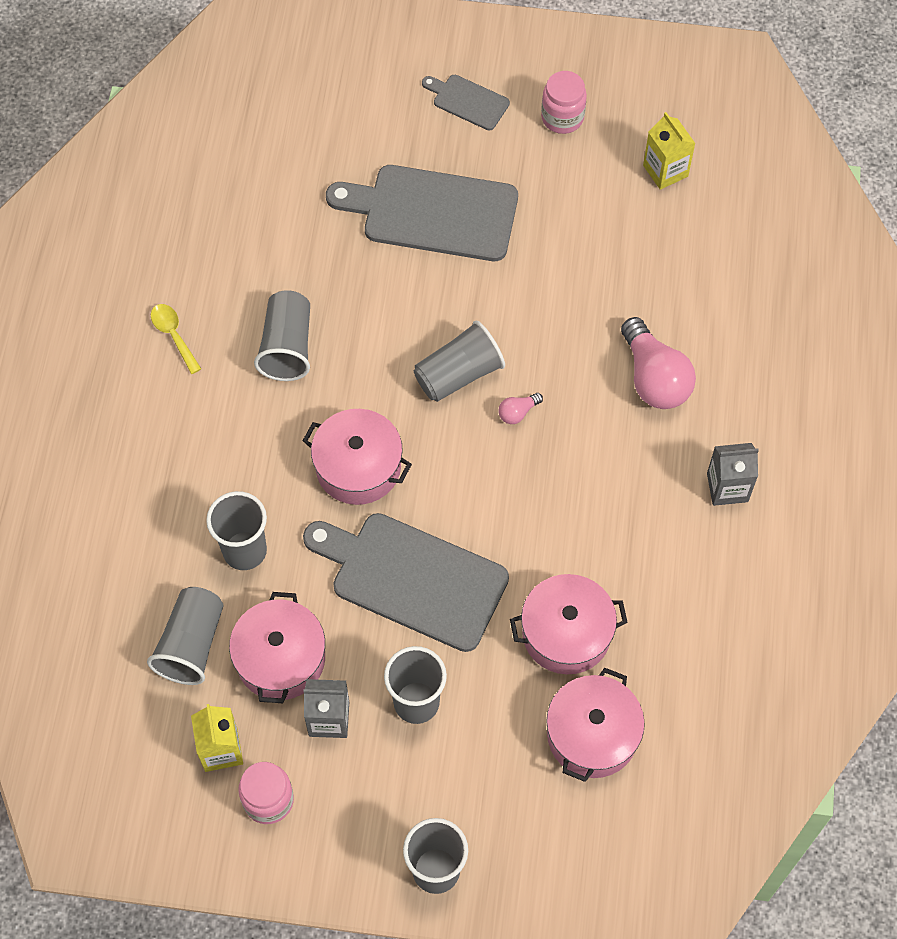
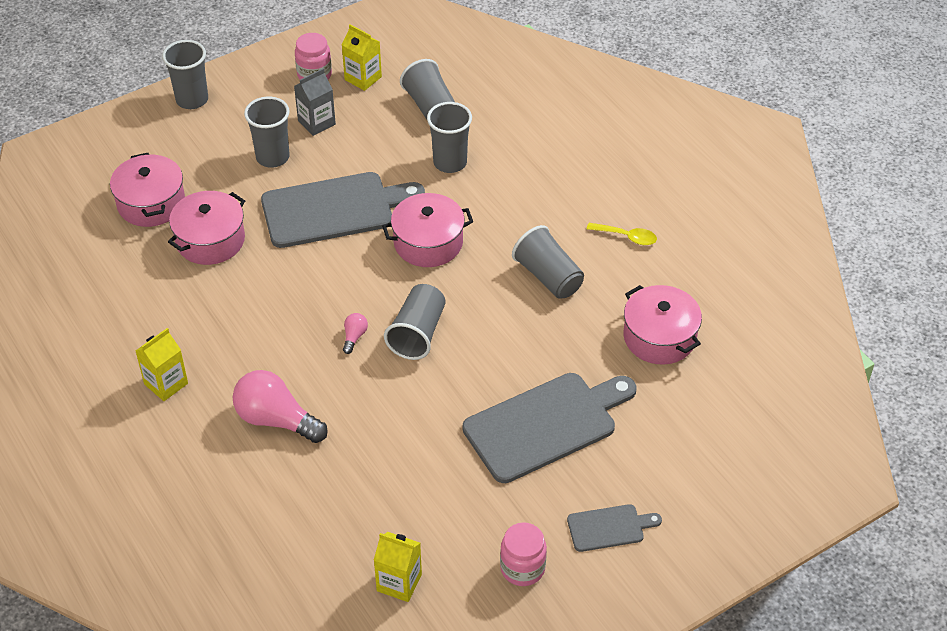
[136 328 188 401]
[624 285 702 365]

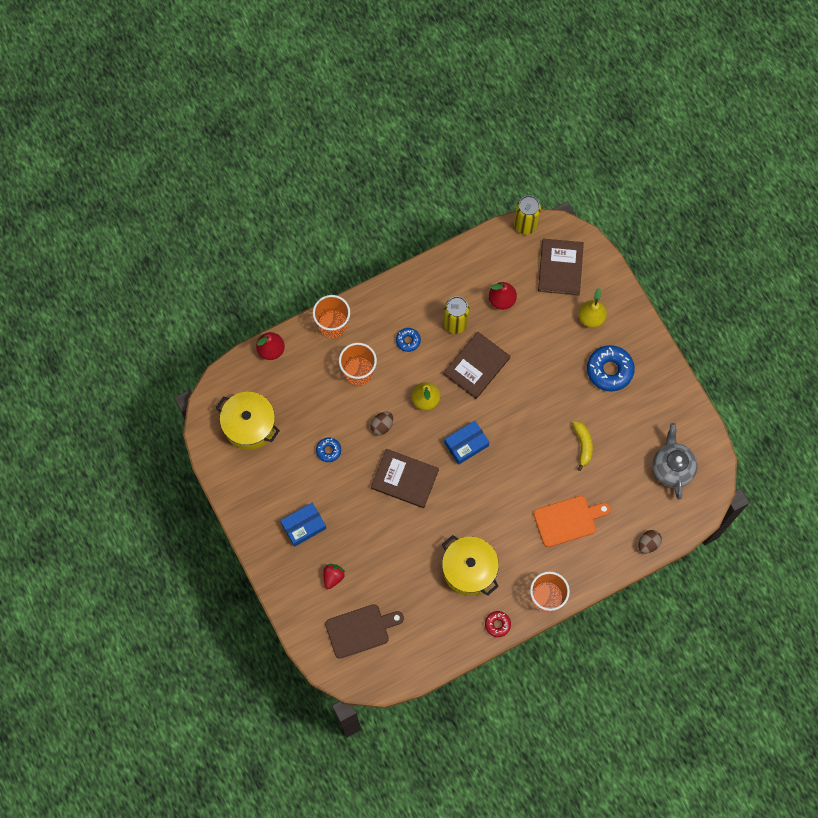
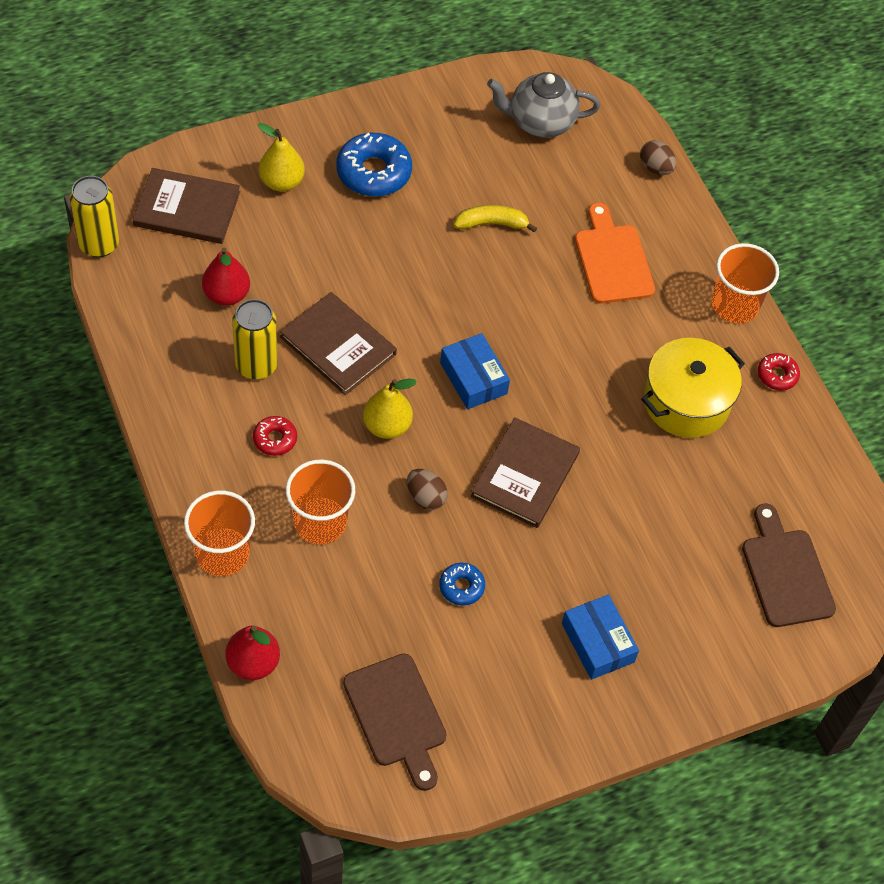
[253 416 297 456]
[343 654 447 791]
[323 564 345 589] (first image)

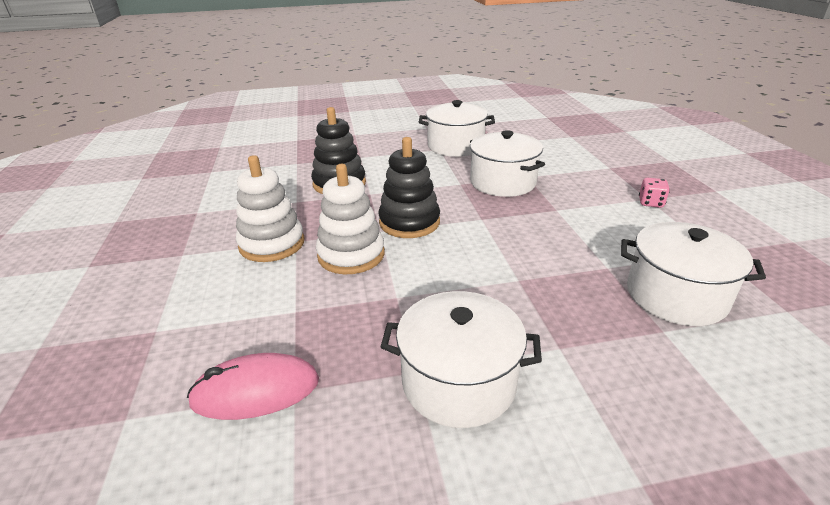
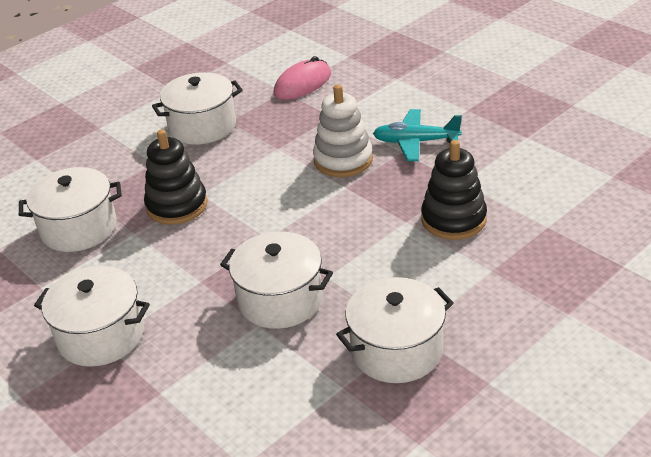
[144 129 208 225]
[373 109 462 161]
[34 266 150 367]

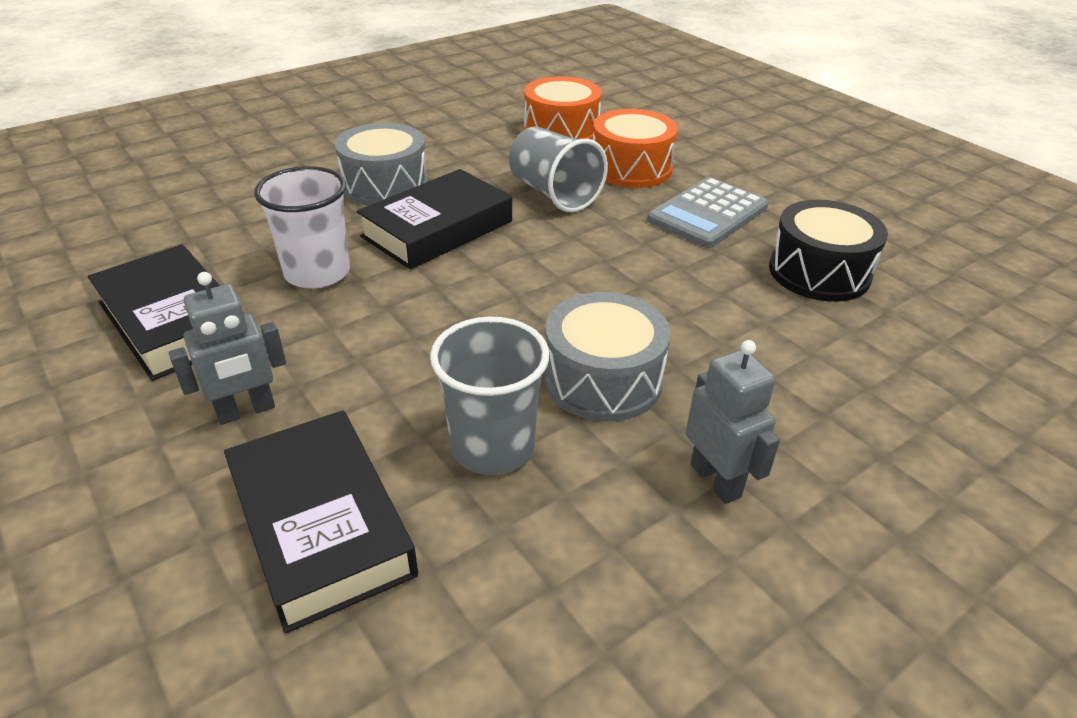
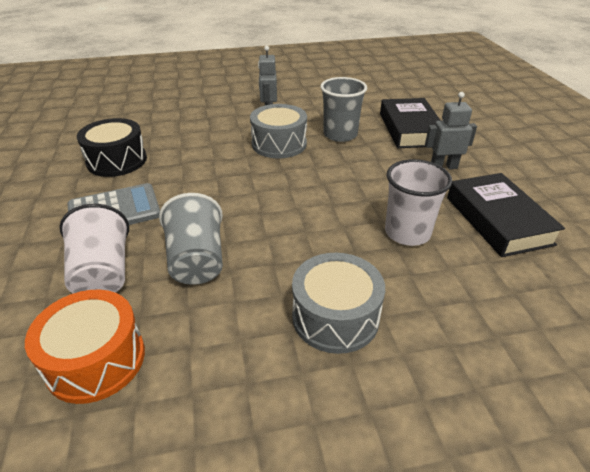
[59 204 129 294]
[357 169 512 270] (first image)

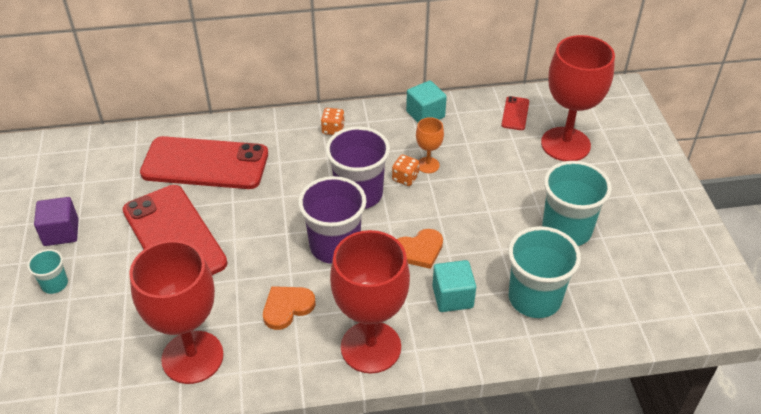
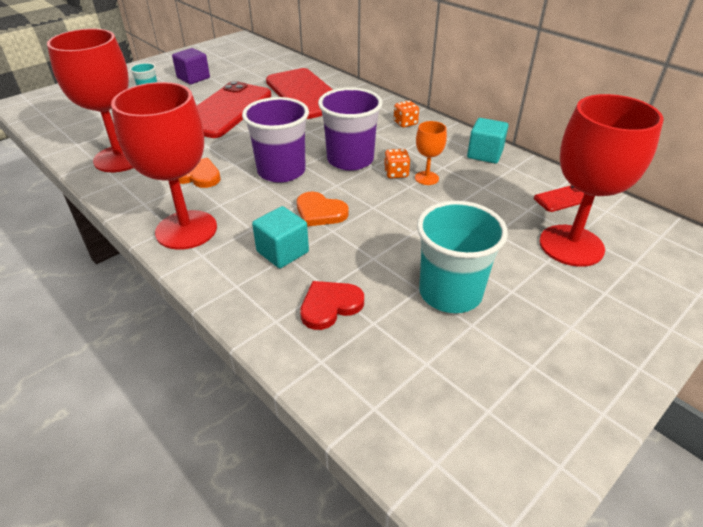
[300 281 364 330]

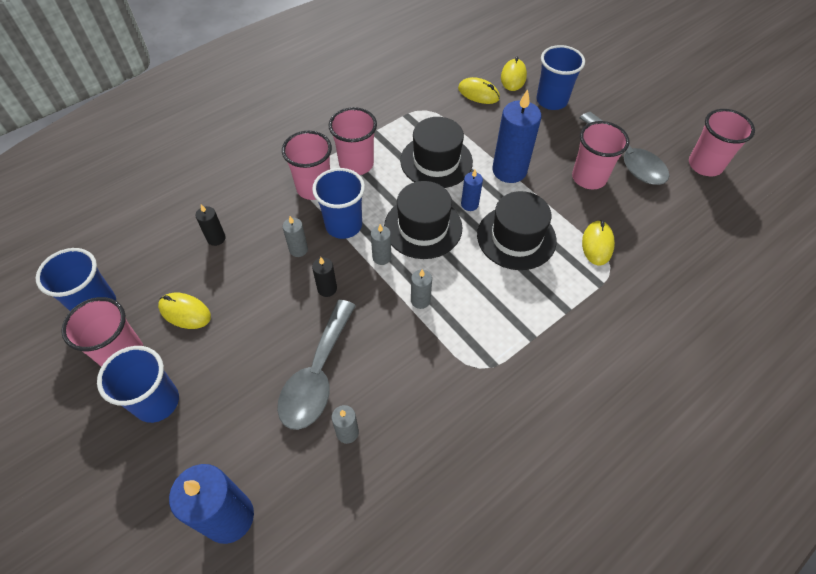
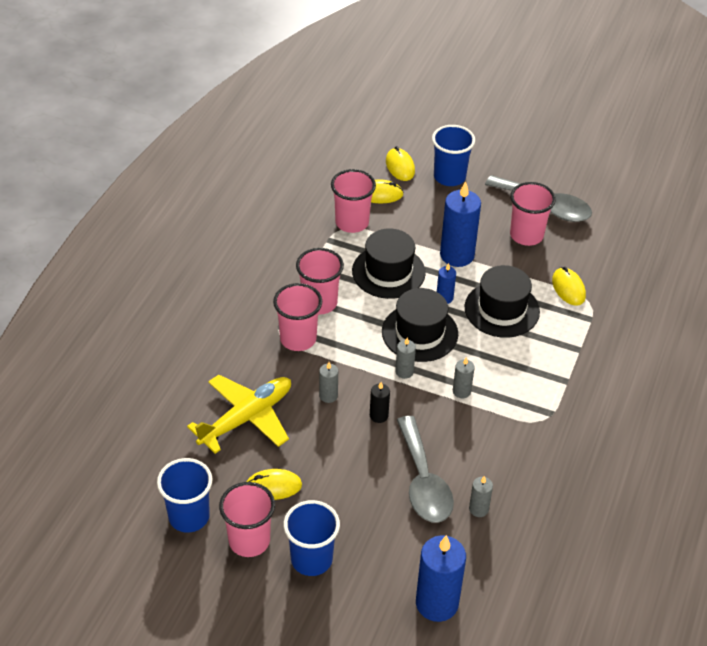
[331 169 376 233]
[312 168 365 239] (first image)
[187 375 291 454]

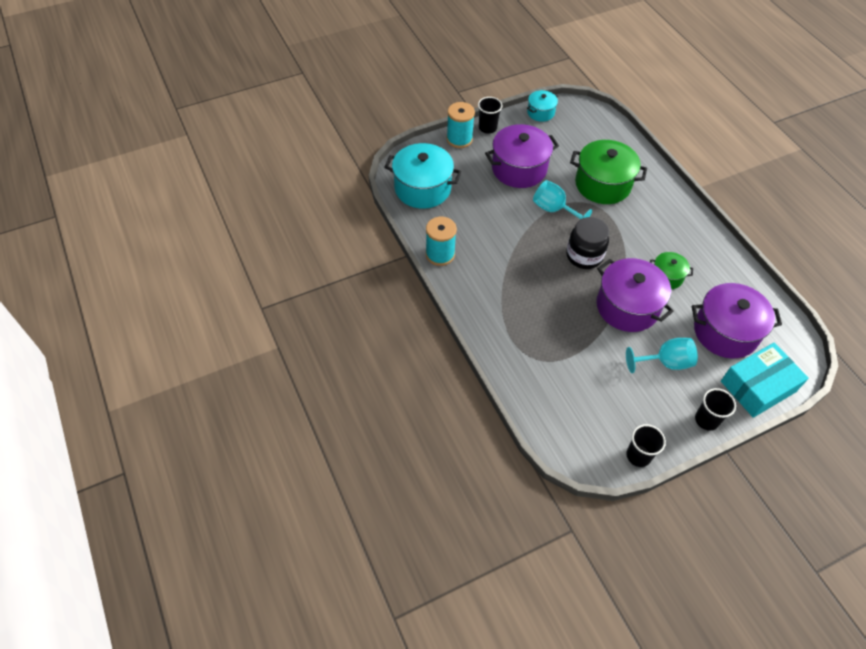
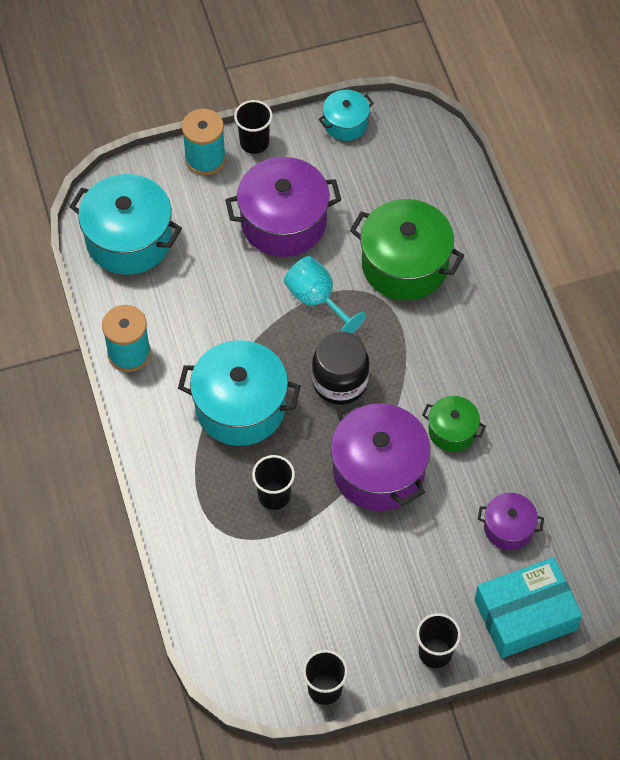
[478 493 544 550]
[626 338 698 373] (first image)
[178 340 301 446]
[252 455 295 510]

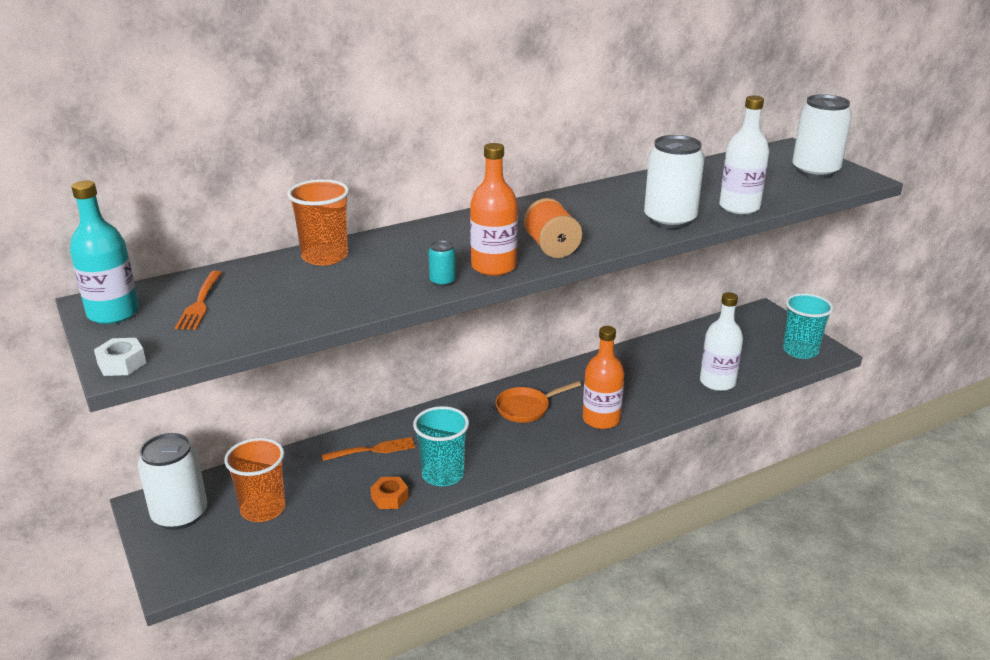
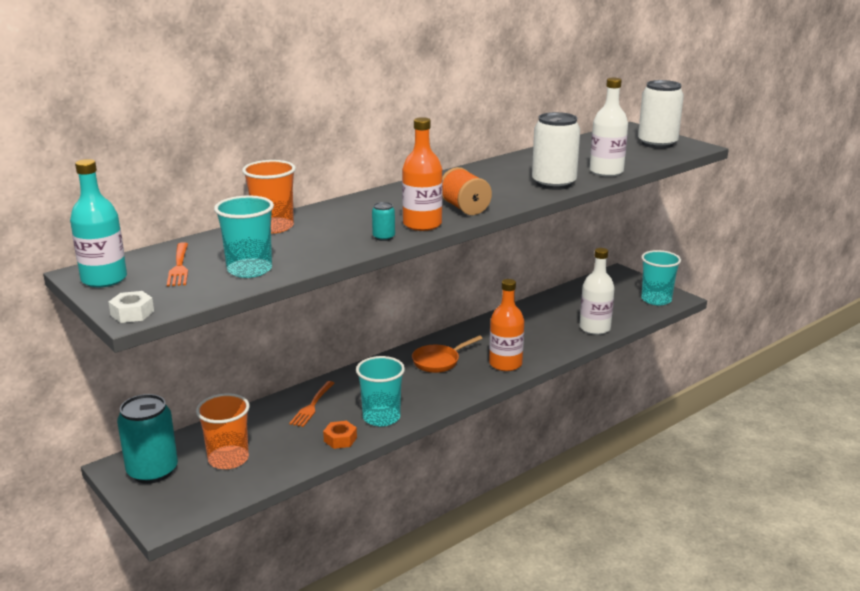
[117 394 178 484]
[289 381 334 427]
[214 195 274 278]

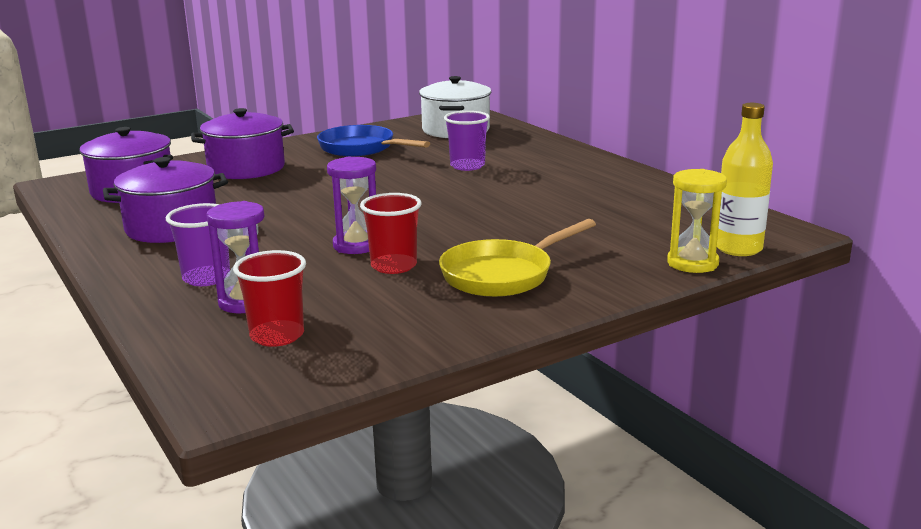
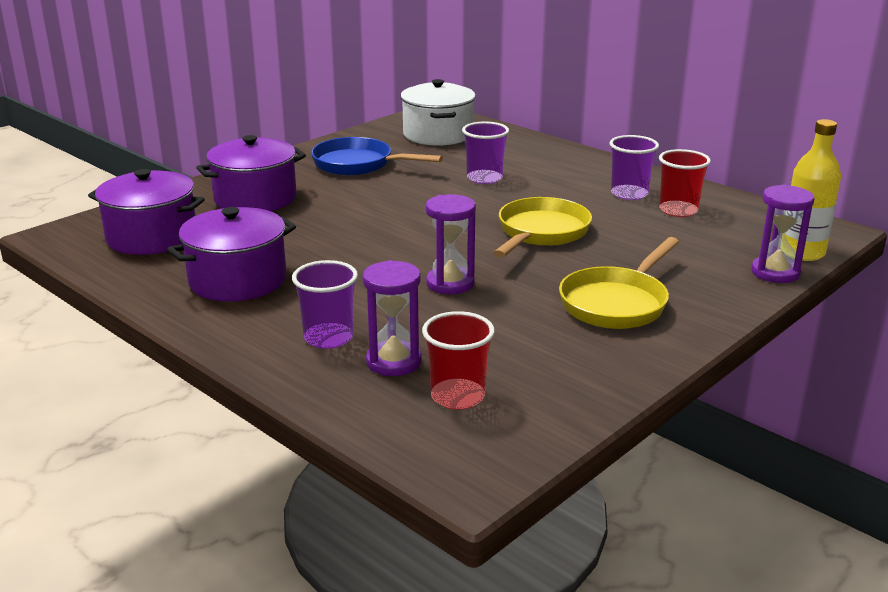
[751 185 815 283]
[659 149 711 217]
[609 135 659 200]
[493 197 592 258]

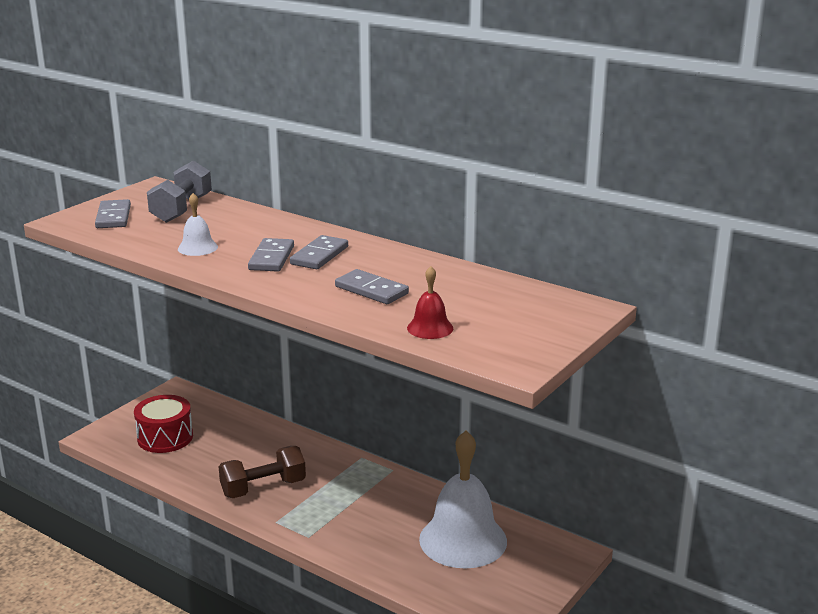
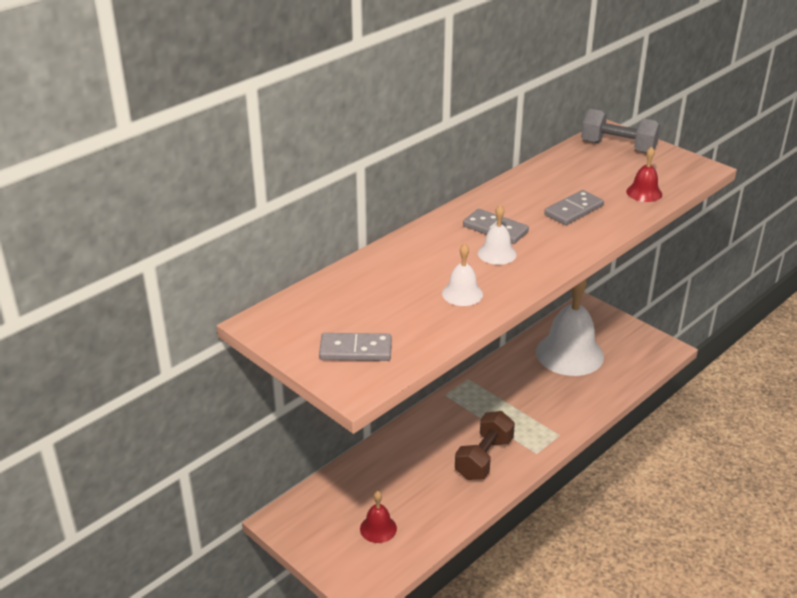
[581 109 661 153]
[478 205 517 265]
[360 491 397 543]
[455 411 515 480]

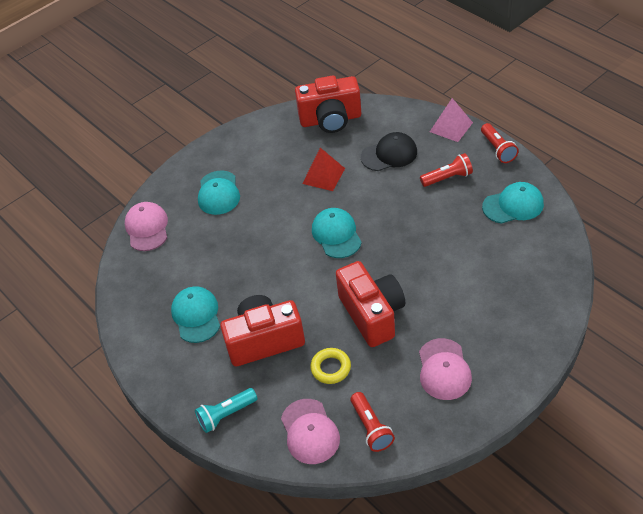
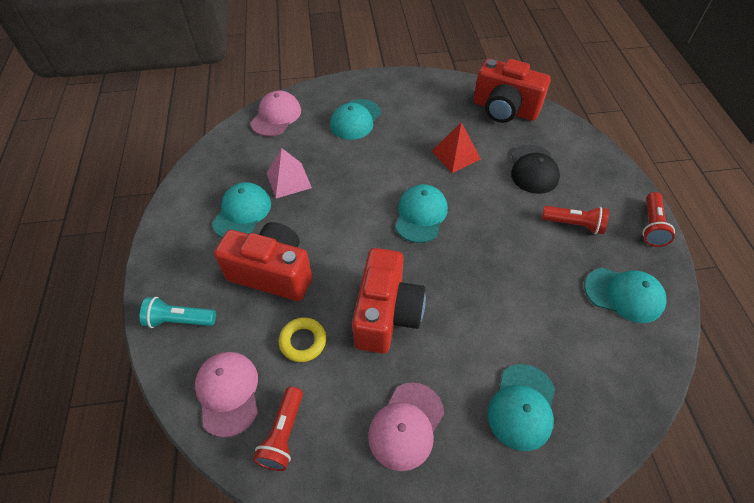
[266 148 312 198]
[511 145 560 194]
[195 352 258 438]
[488 364 555 451]

